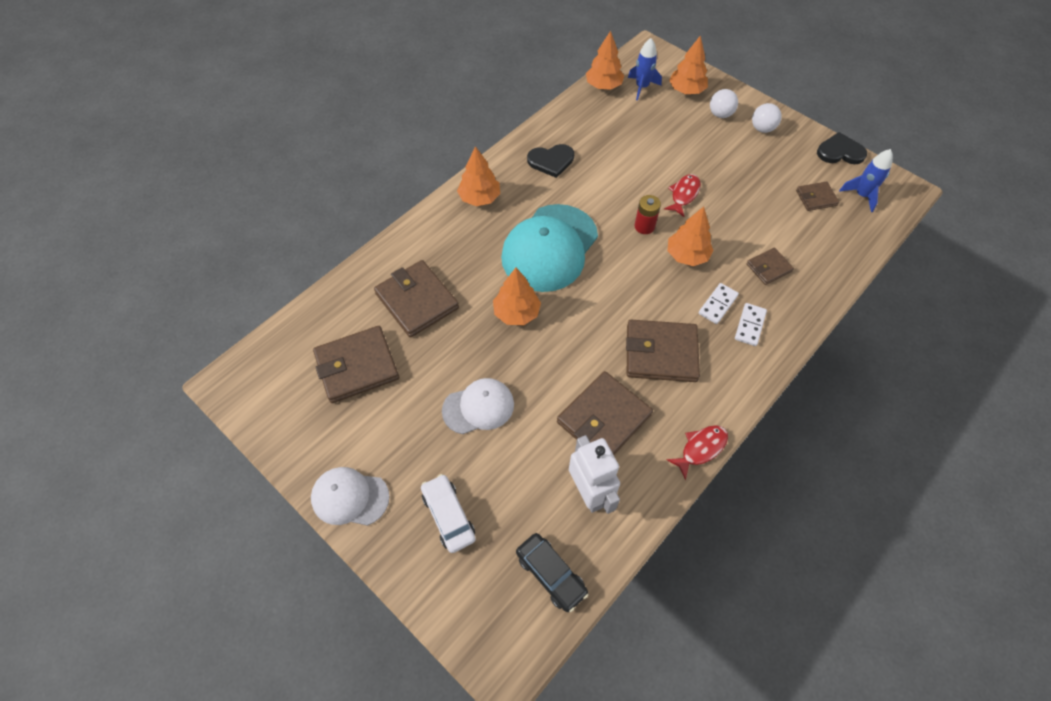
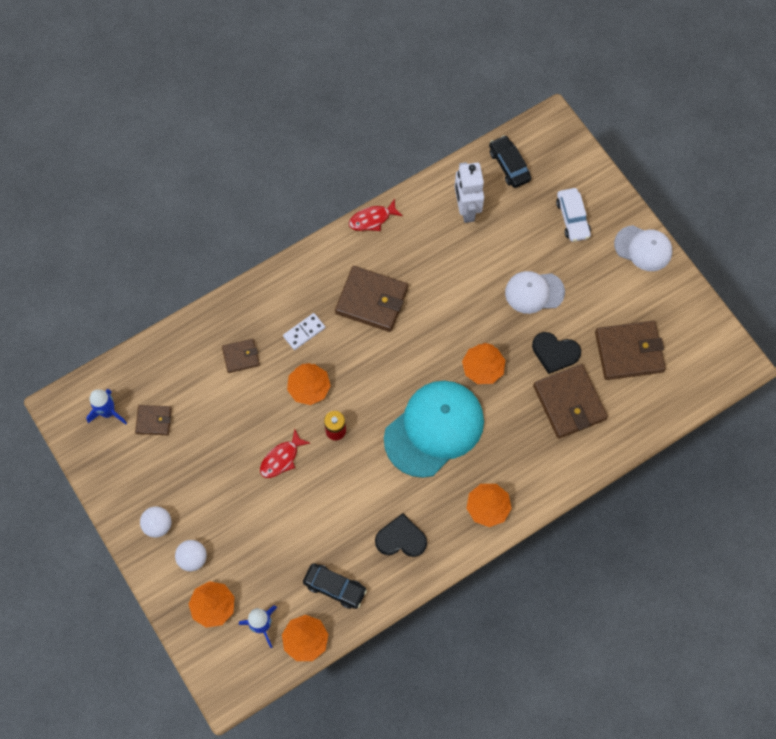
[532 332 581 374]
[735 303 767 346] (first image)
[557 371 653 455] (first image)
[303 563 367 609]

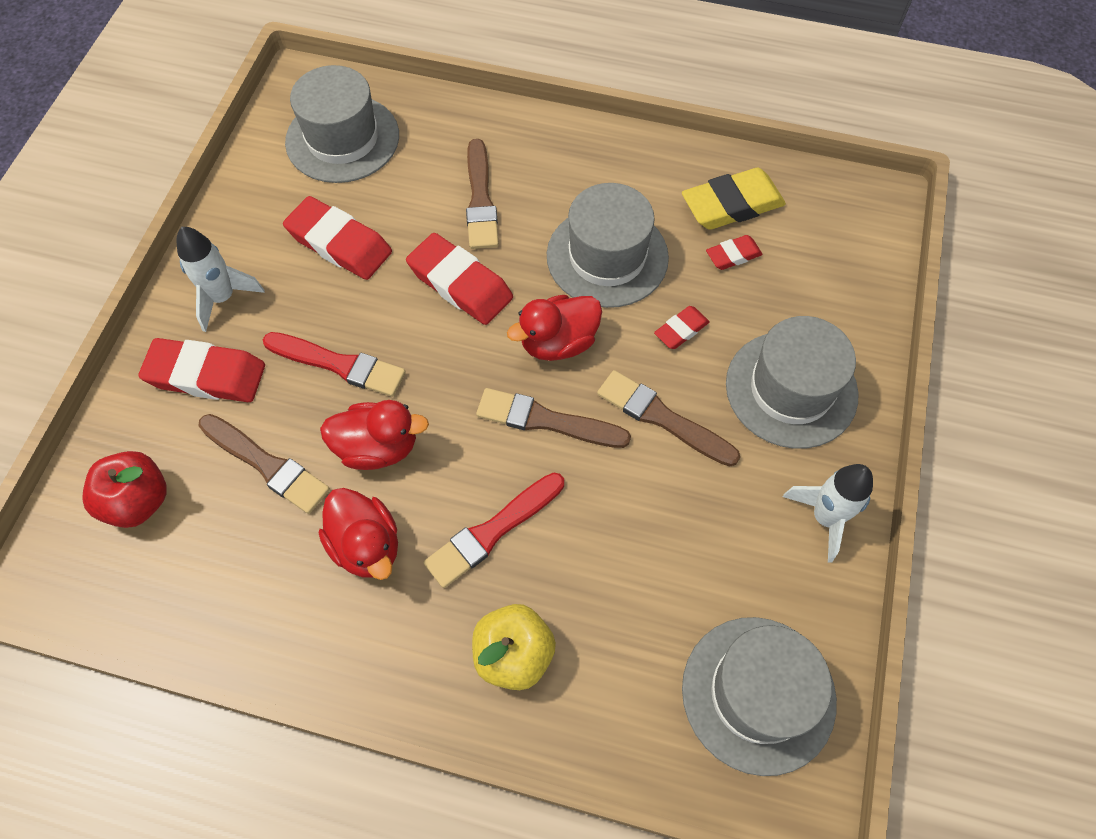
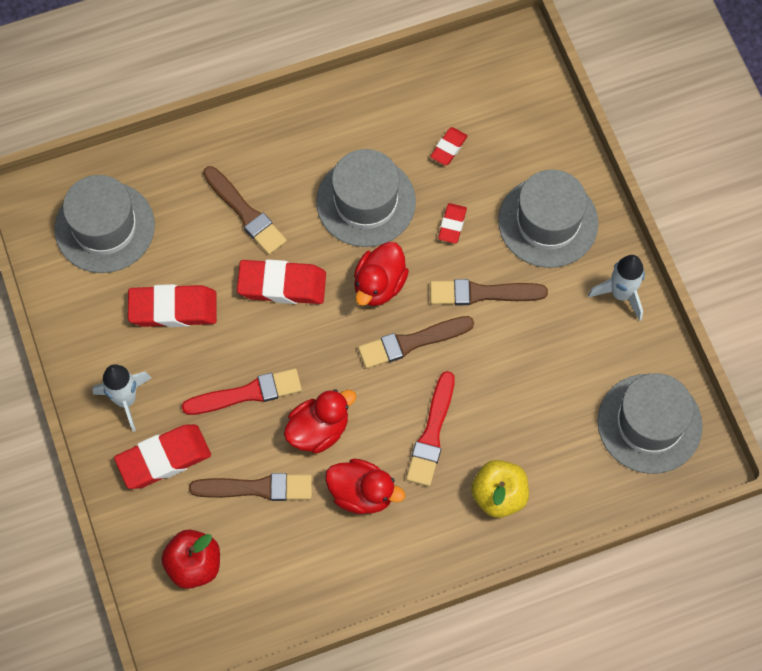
[682 168 786 230] (first image)

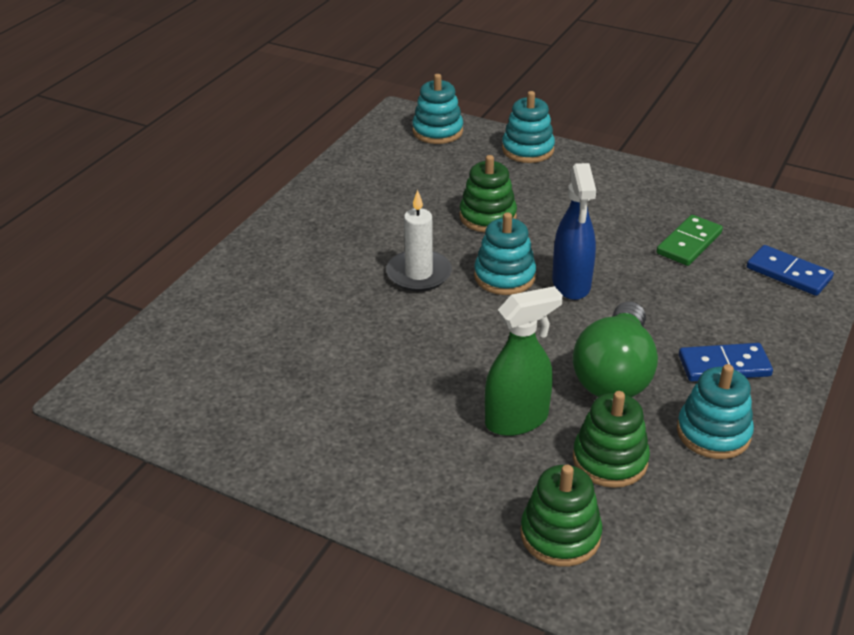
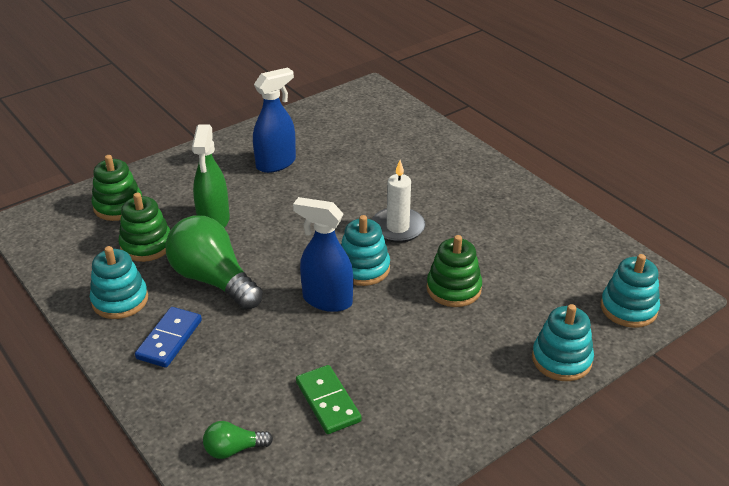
[203 421 273 459]
[253 67 296 173]

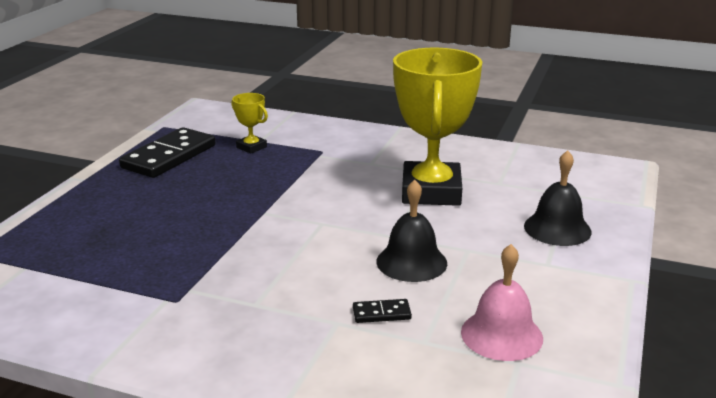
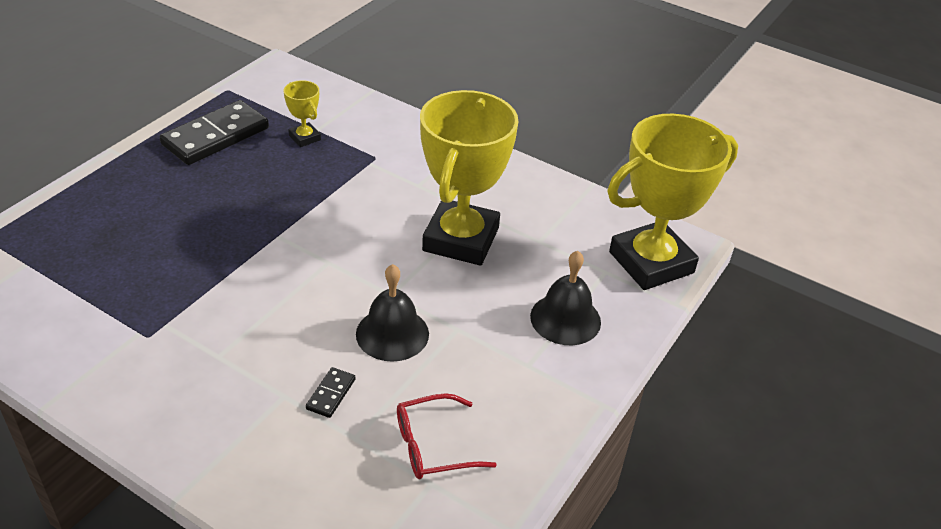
[397 393 497 479]
[306 367 356 418]
[607 114 738 290]

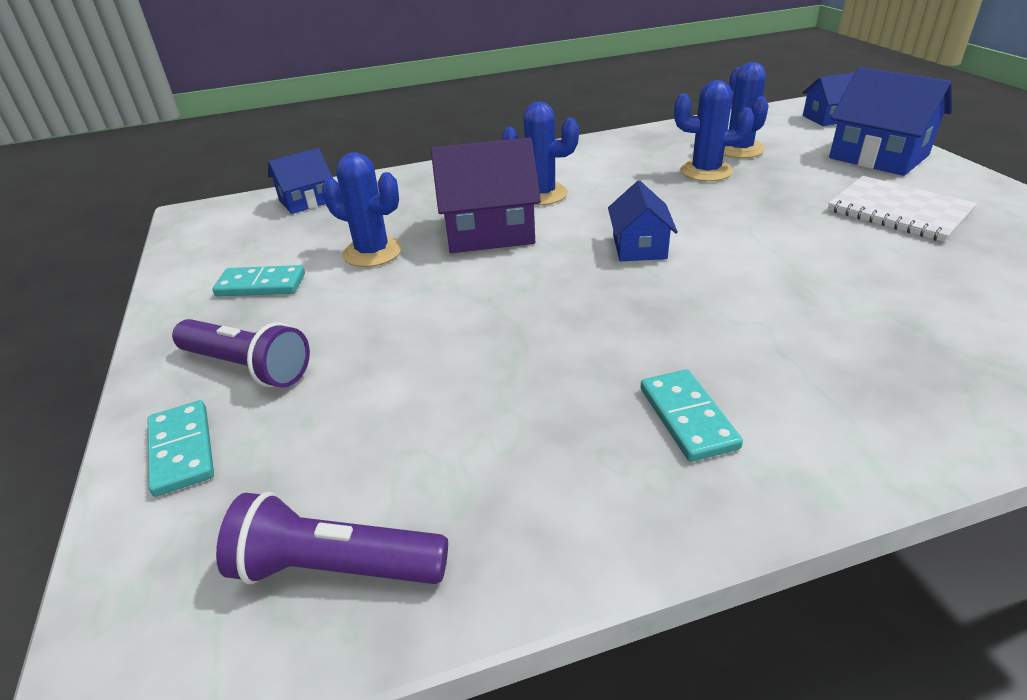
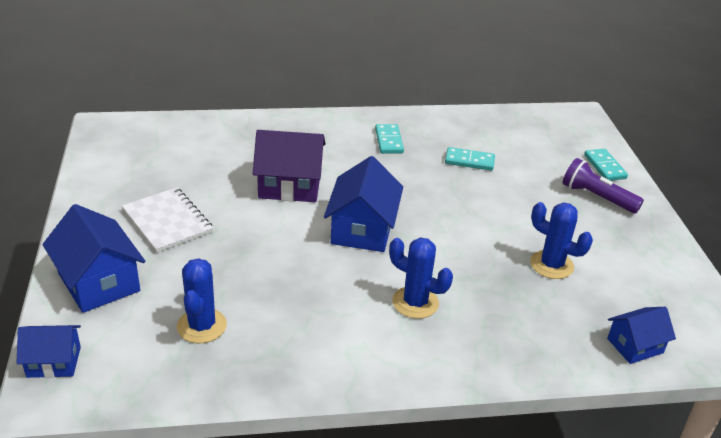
[674 80 754 181] (first image)
[253 130 326 202]
[324 156 403 252]
[445 147 495 171]
[216 492 448 584] (first image)

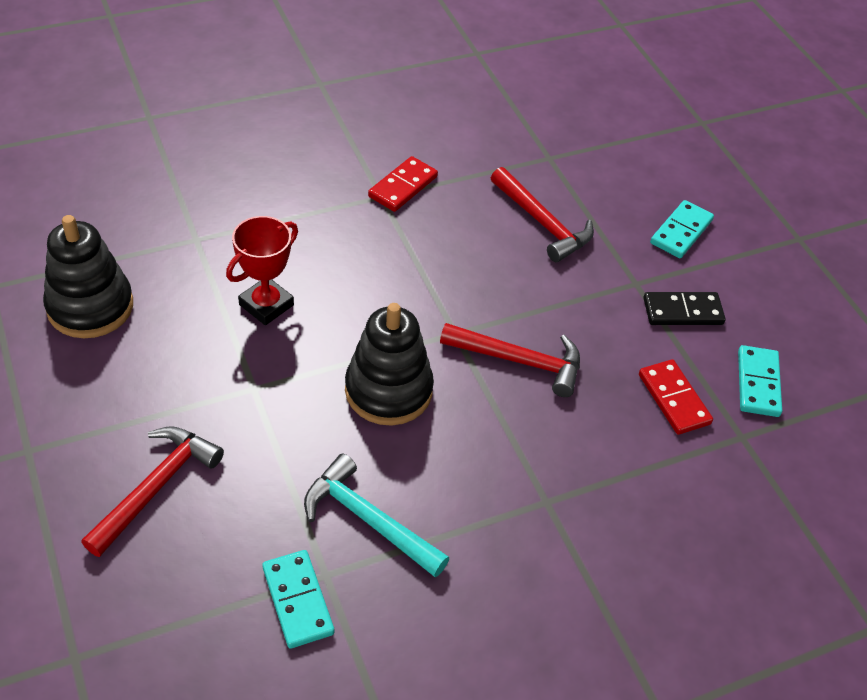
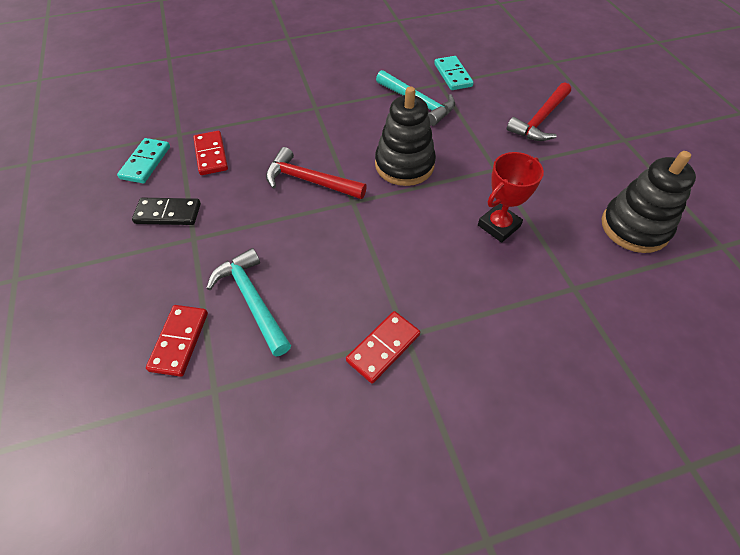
[206 248 291 356]
[650 200 714 258] (first image)
[146 305 208 377]

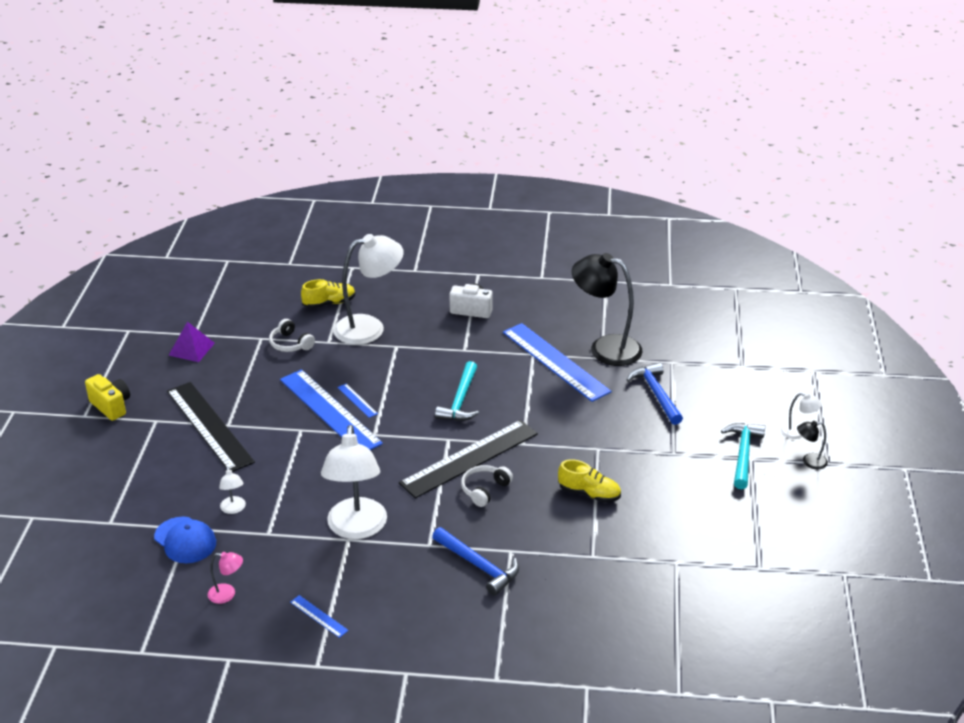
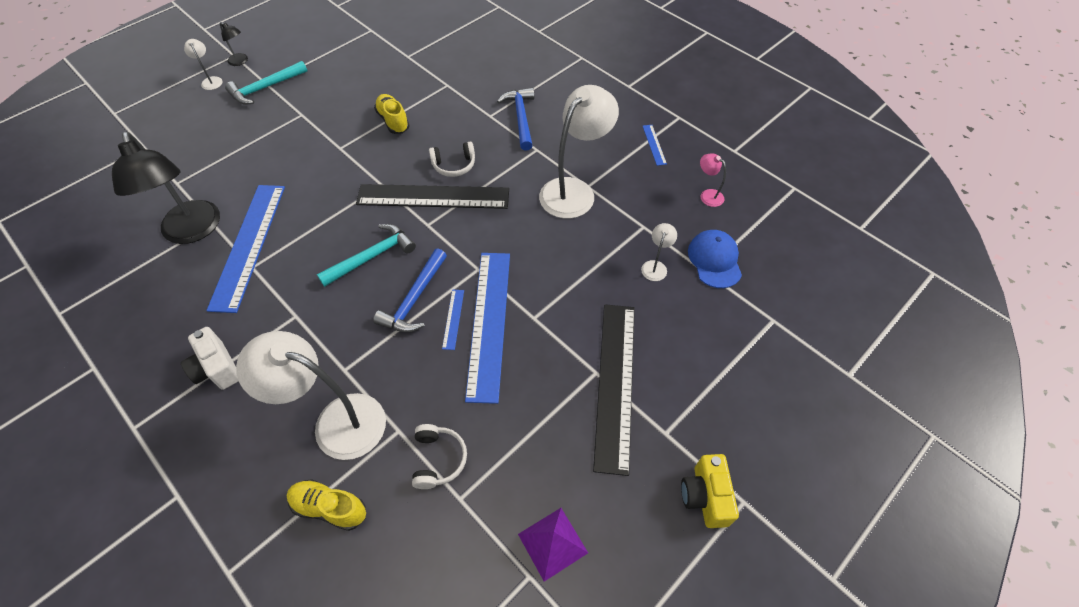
[373 248 447 332]

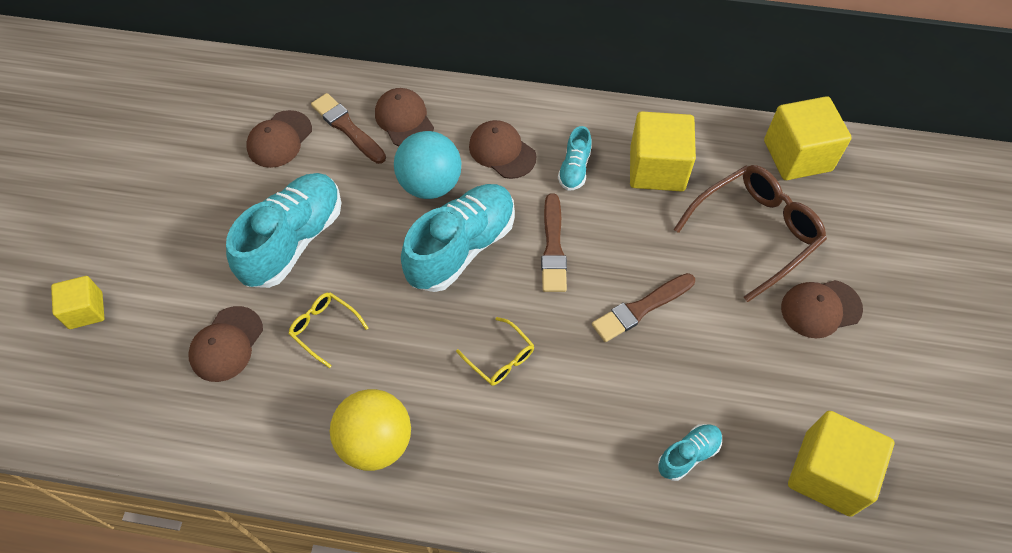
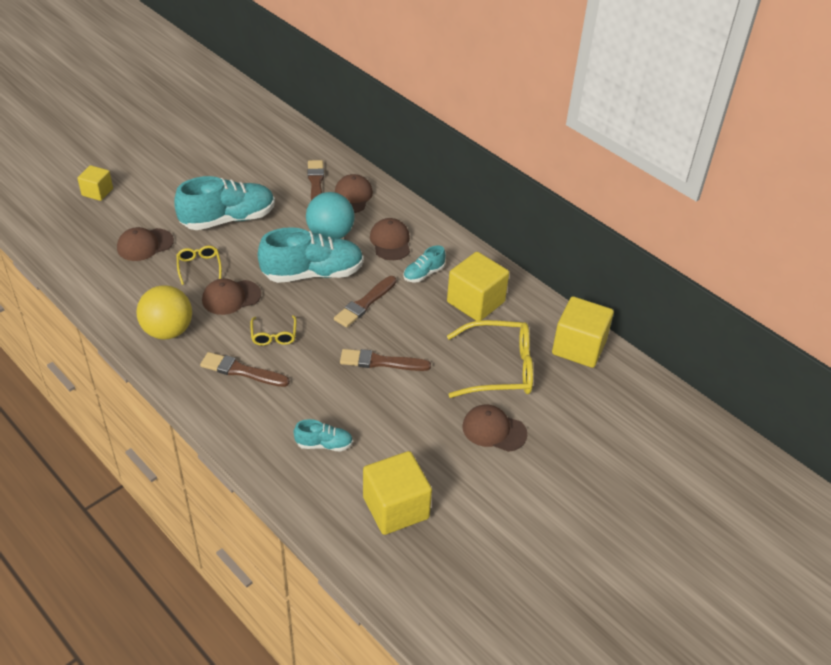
[202 279 261 315]
[447 320 533 398]
[200 352 290 387]

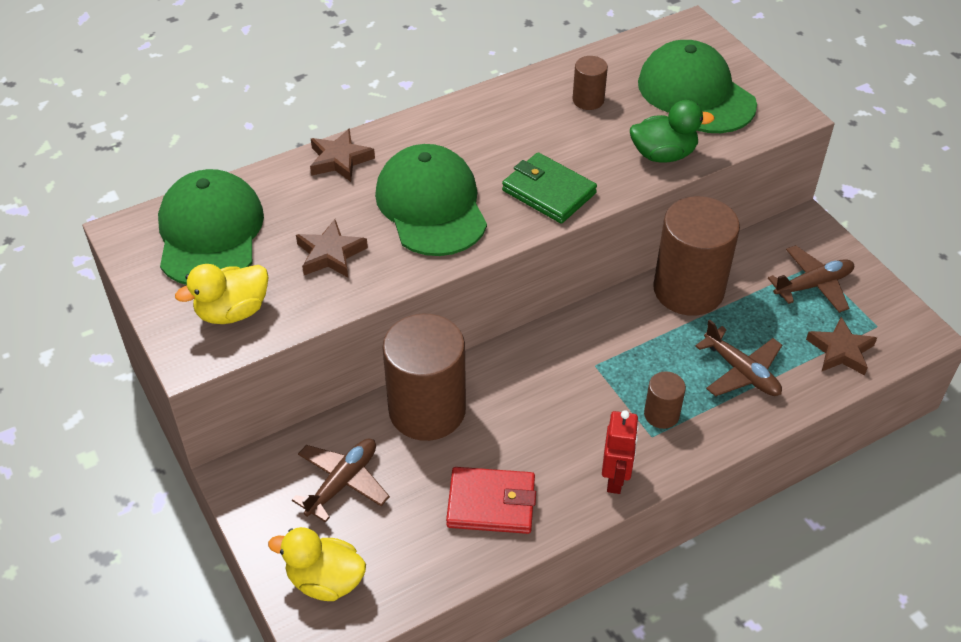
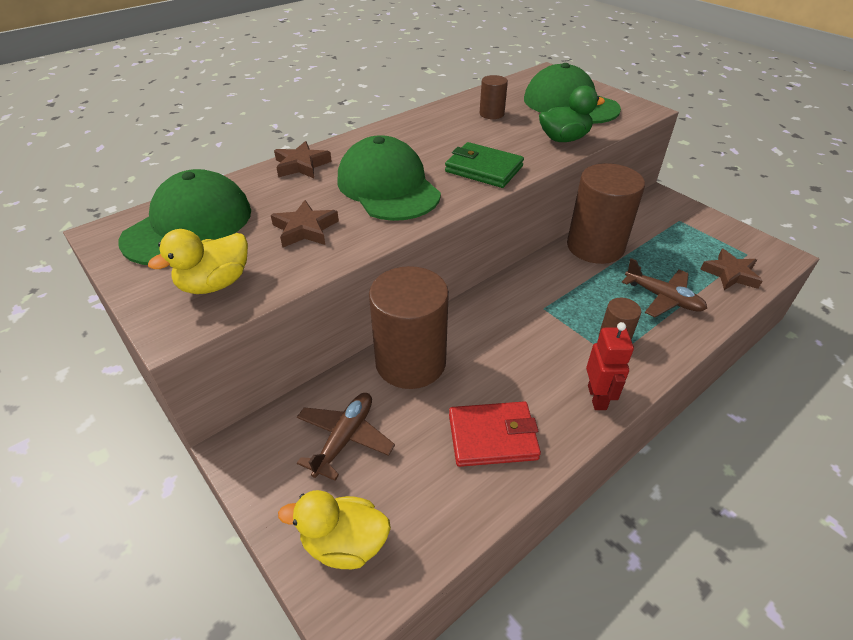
[118 169 251 265]
[768 245 854 313] (first image)

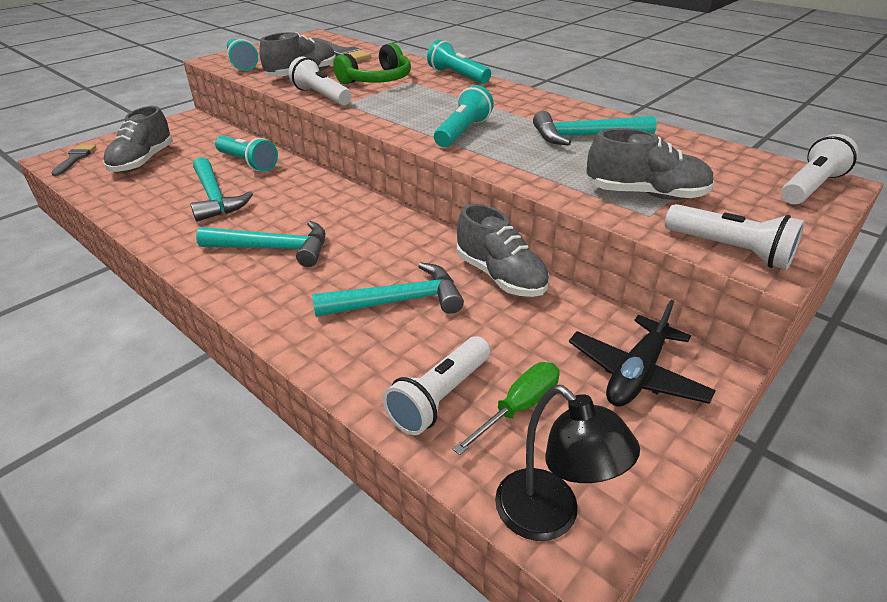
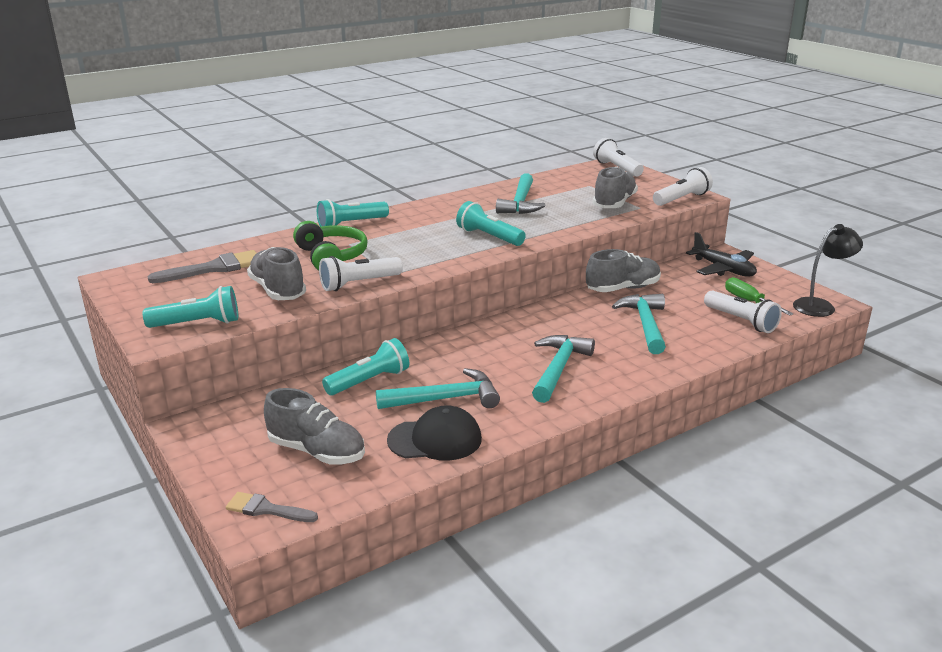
[387 405 482 461]

